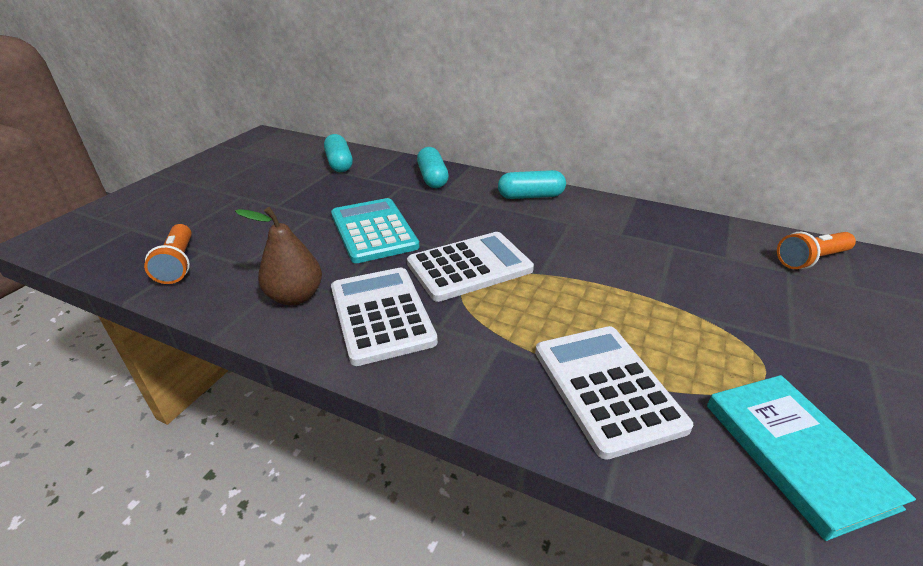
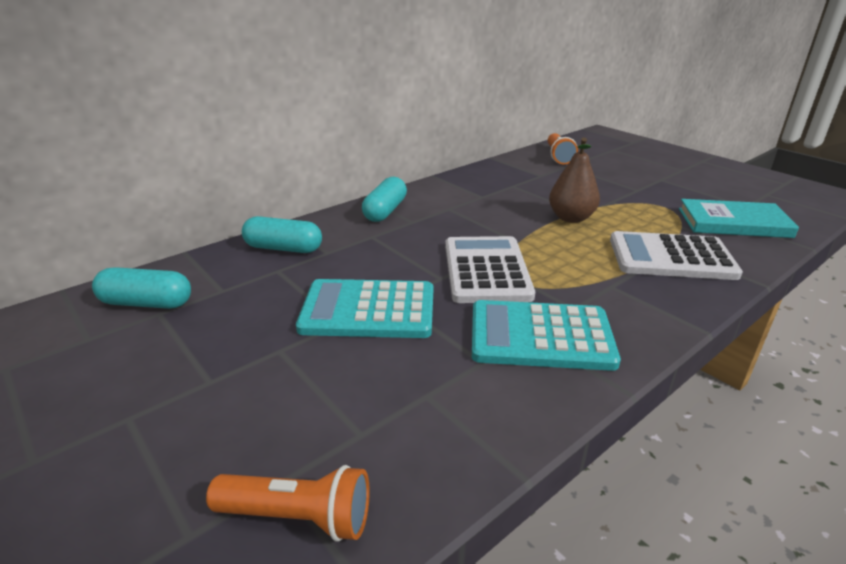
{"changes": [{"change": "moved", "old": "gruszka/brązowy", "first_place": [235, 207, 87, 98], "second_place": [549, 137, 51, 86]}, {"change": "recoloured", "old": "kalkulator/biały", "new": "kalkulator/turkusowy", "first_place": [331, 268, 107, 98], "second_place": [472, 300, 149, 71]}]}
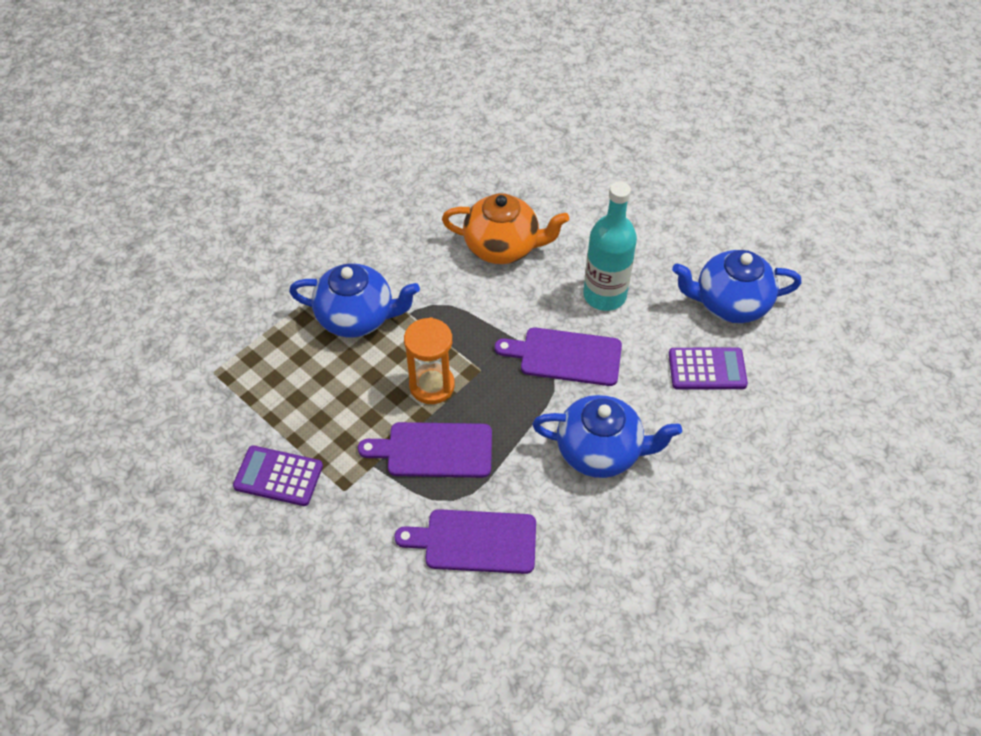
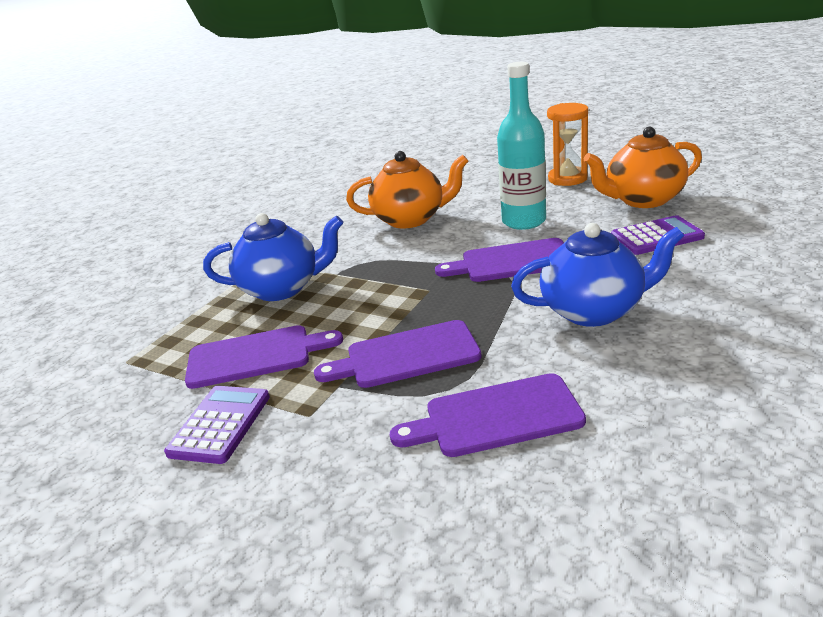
{"changes": [{"change": "added", "new": "deska do krojenia/fioletowy", "second_place": [185, 325, 158, 64]}, {"change": "moved", "old": "klepsydra/pomarańczowy", "first_place": [404, 317, 51, 87], "second_place": [547, 103, 41, 83]}, {"change": "recoloured", "old": "imbryk/niebieski", "new": "imbryk/pomarańczowy", "first_place": [672, 250, 130, 73], "second_place": [584, 127, 118, 81]}, {"change": "turned", "old": "kalkulator/fioletowy", "first_place": [233, 446, 90, 60], "second_place": [164, 386, 106, 78], "degrees": 105}]}
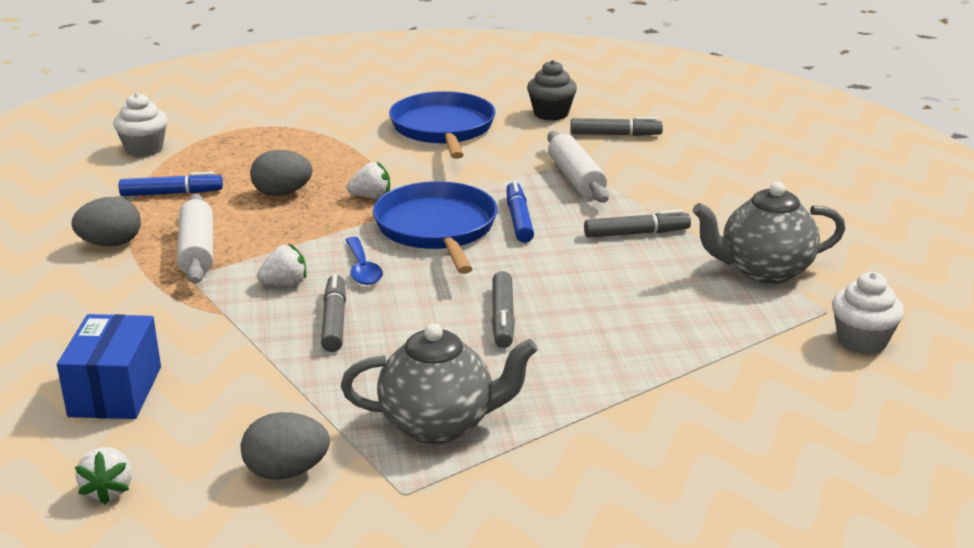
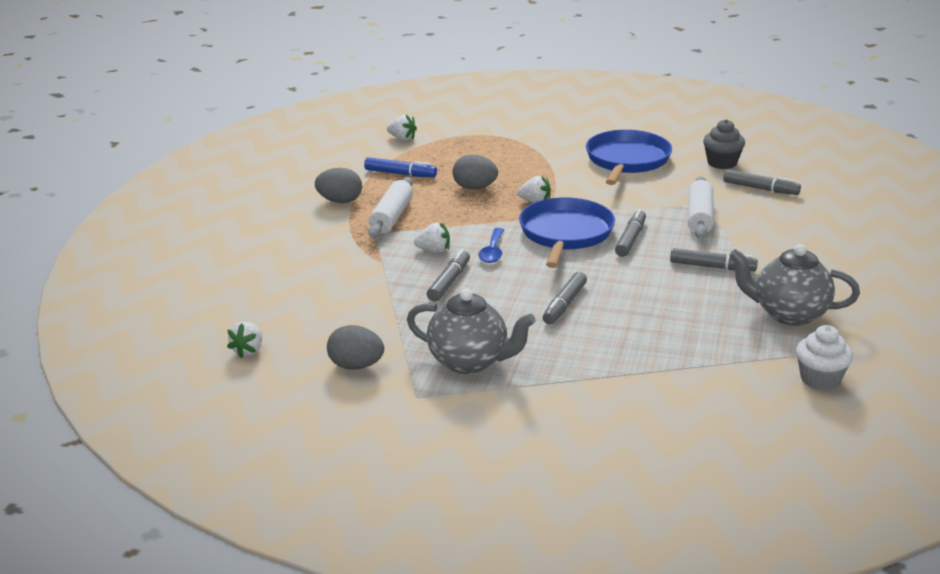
{"changes": [{"change": "removed", "old": "pudełko/niebieski", "first_place": [57, 314, 104, 105]}, {"change": "replaced", "old": "muffinka/biały", "new": "truskawka/biały", "first_place": [113, 93, 55, 64], "second_place": [387, 114, 30, 27]}, {"change": "recoloured", "old": "flamaster/niebieski", "new": "flamaster/szary", "first_place": [506, 180, 28, 63], "second_place": [615, 209, 31, 48]}]}
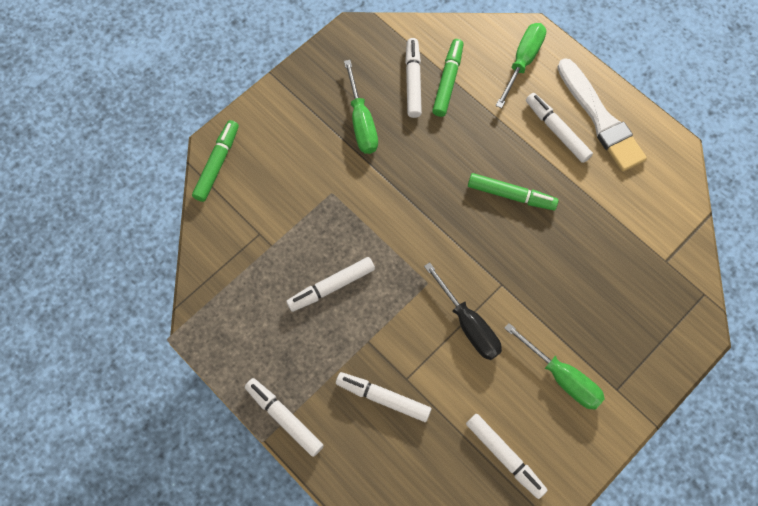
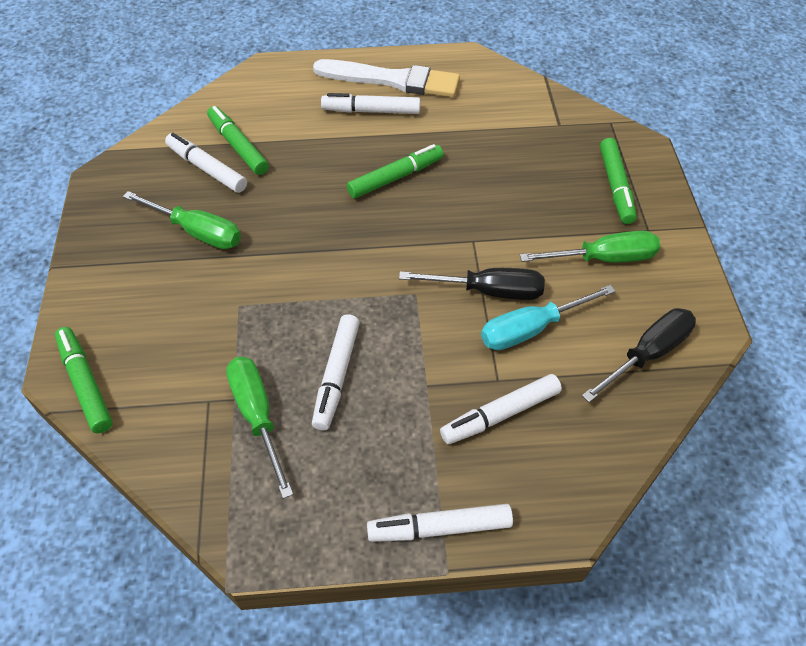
{"changes": [{"change": "added", "new": "śrubokręt/turkusowy", "second_place": [481, 285, 135, 65]}, {"change": "added", "new": "flamaster/zielony", "second_place": [600, 138, 37, 86]}, {"change": "moved", "old": "śrubokręt/zielony", "first_place": [496, 23, 50, 85], "second_place": [226, 357, 67, 142]}, {"change": "replaced", "old": "flamaster/biały", "new": "śrubokręt/czarny", "first_place": [466, 414, 81, 85], "second_place": [582, 308, 114, 94]}]}
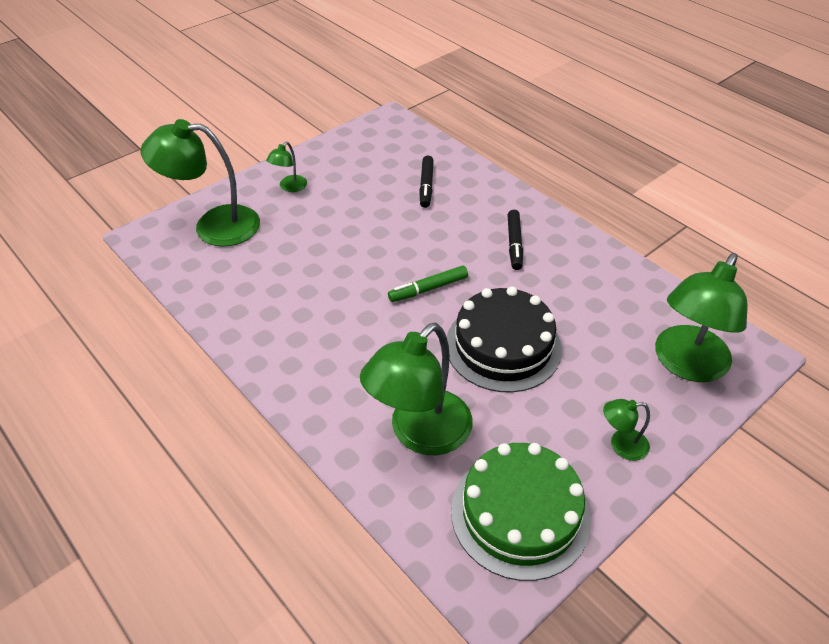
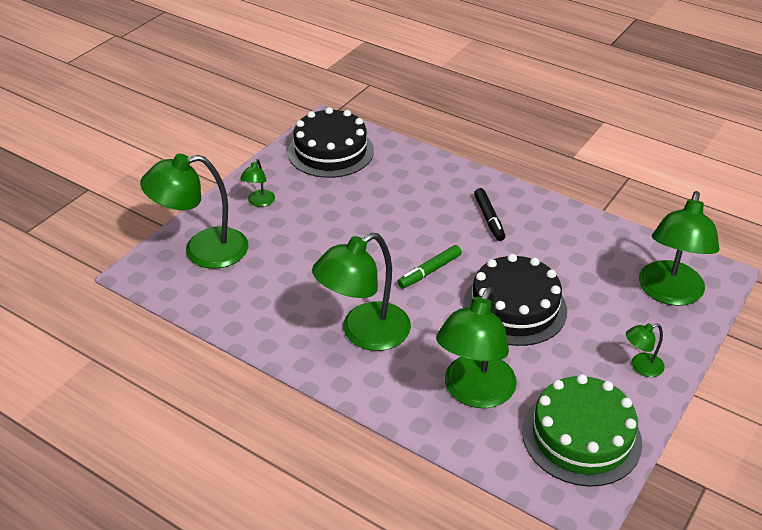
{"changes": [{"change": "removed", "old": "flamaster/czarny", "first_place": [419, 156, 15, 52]}, {"change": "added", "new": "tort/czarny", "second_place": [288, 107, 86, 71]}, {"change": "added", "new": "lampka/zielony", "second_place": [312, 233, 99, 118]}]}
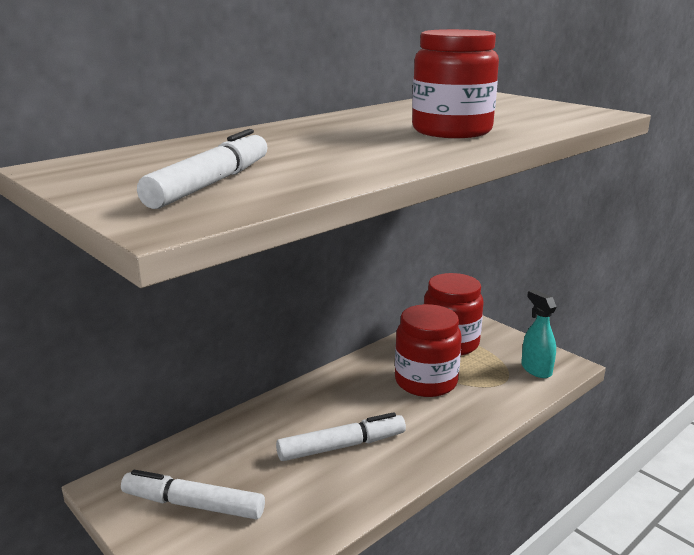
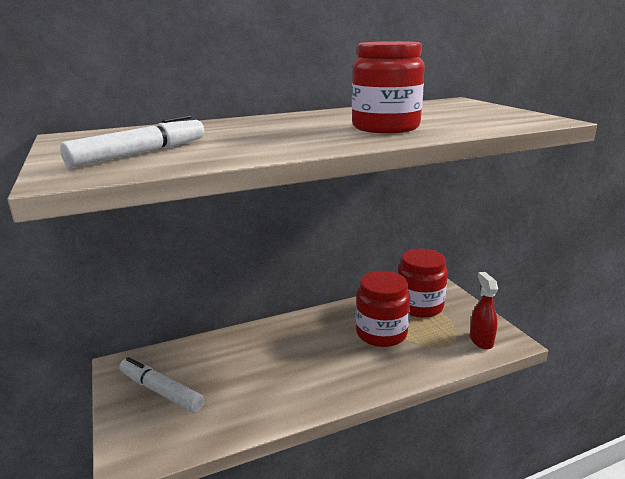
{"changes": [{"change": "removed", "old": "flamaster/biały", "first_place": [276, 412, 130, 49]}, {"change": "recoloured", "old": "spryskiwacz/turkusowy", "new": "spryskiwacz/czerwony", "first_place": [521, 290, 36, 88], "second_place": [470, 272, 28, 77]}]}
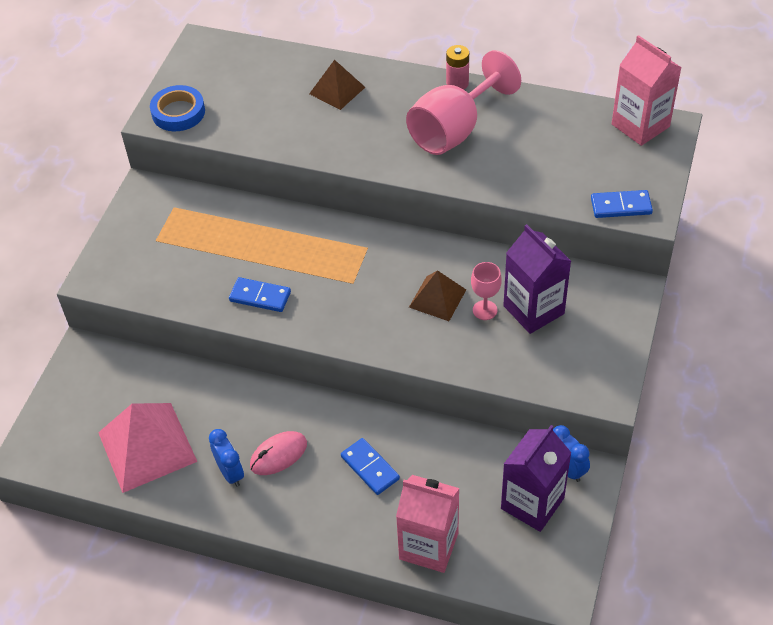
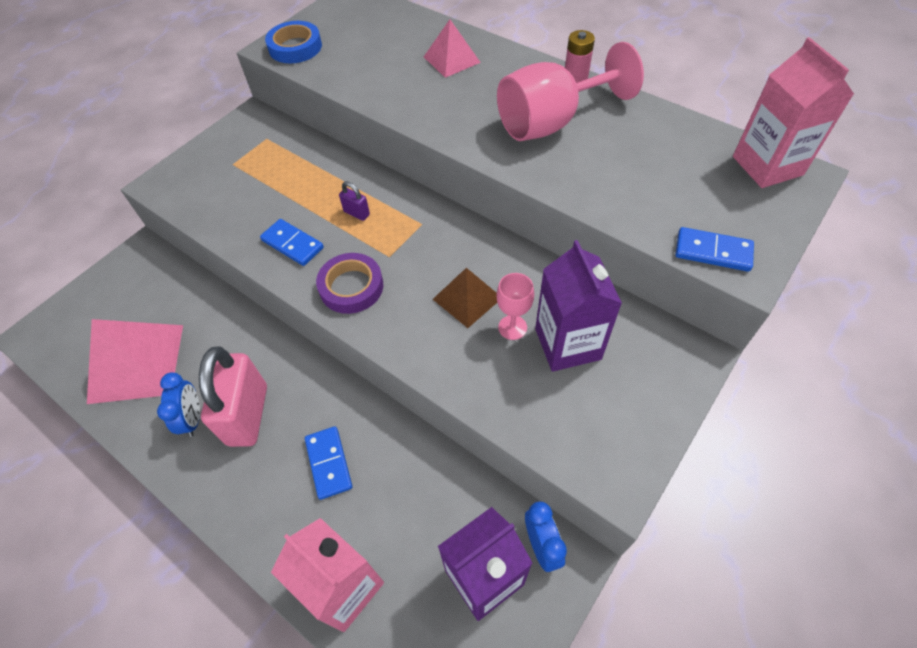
{"changes": [{"change": "added", "new": "taśma klejąca/fioletowy", "second_place": [316, 253, 67, 61]}, {"change": "added", "new": "kłódka/fioletowy", "second_place": [339, 181, 31, 40]}, {"change": "replaced", "old": "myszka/różowy", "new": "kłódka/różowy", "first_place": [250, 431, 57, 44], "second_place": [199, 346, 68, 101]}, {"change": "recoloured", "old": "piramida/brązowy", "new": "piramida/różowy", "first_place": [309, 60, 56, 50], "second_place": [424, 19, 57, 59]}]}
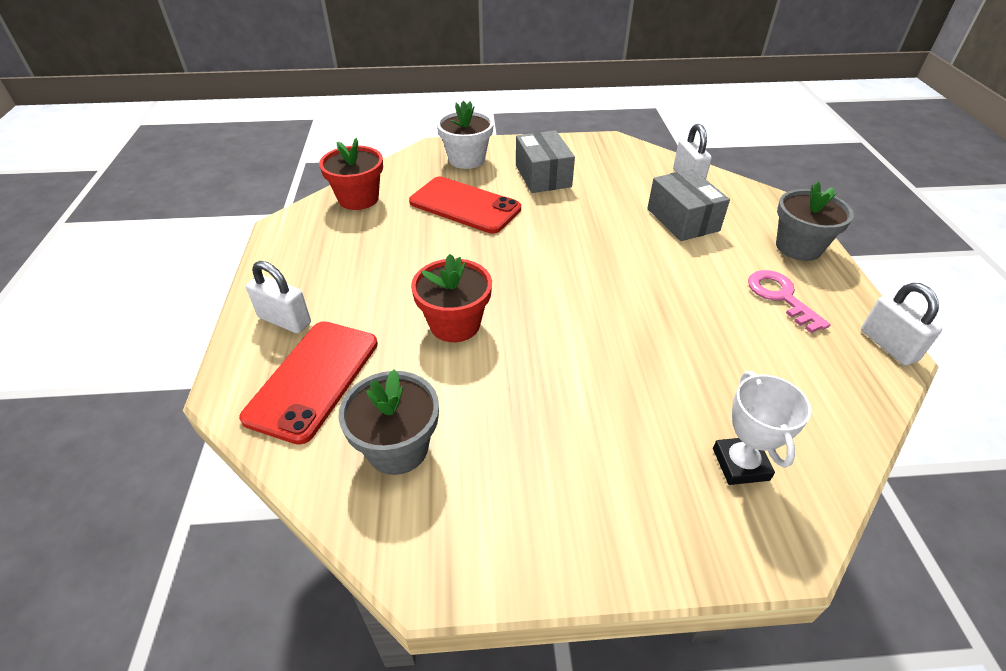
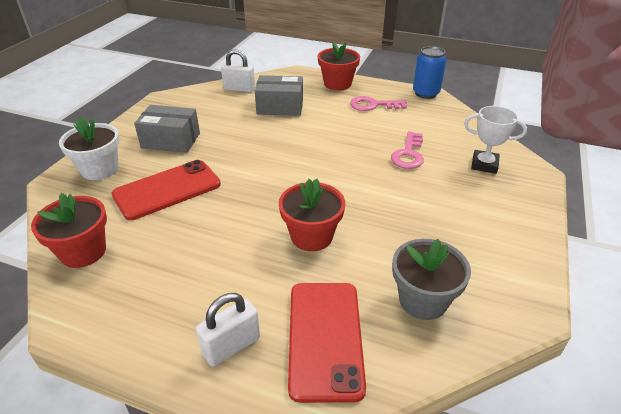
{"changes": [{"change": "added", "new": "klucz/różowy", "second_place": [391, 131, 33, 38]}, {"change": "replaced", "old": "kłódka/biały", "new": "puszka/niebieski", "first_place": [861, 283, 81, 83], "second_place": [413, 46, 33, 53]}, {"change": "recoloured", "old": "doniczka/szary", "new": "doniczka/czerwony", "first_place": [776, 182, 78, 79], "second_place": [318, 42, 42, 48]}, {"change": "turned", "old": "telefon/czerwony", "first_place": [239, 321, 139, 124], "second_place": [288, 283, 78, 120], "degrees": 45}]}
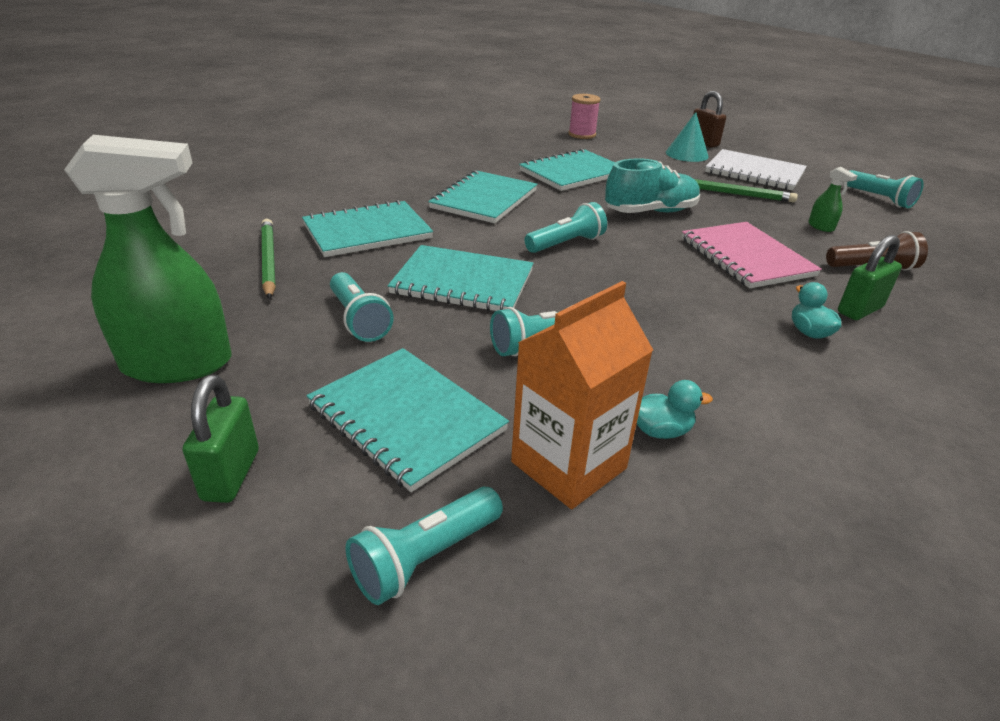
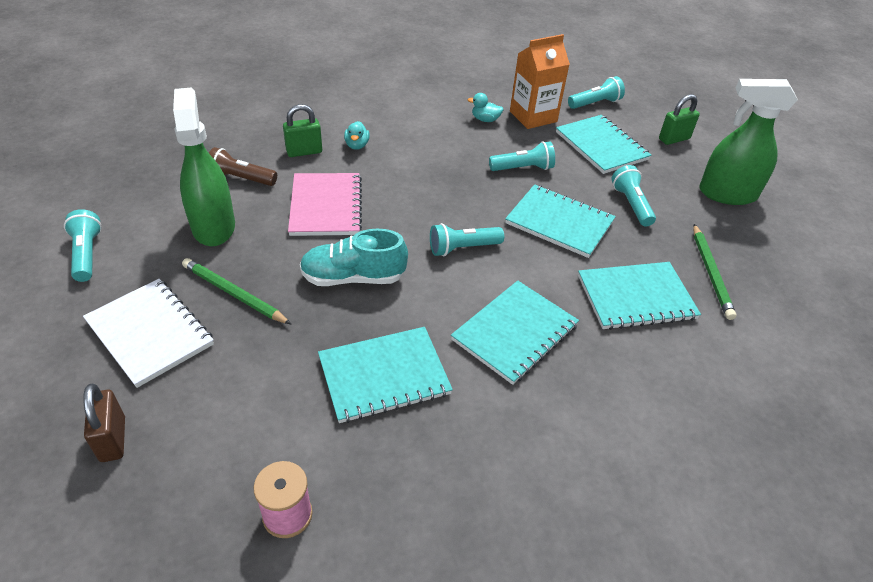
{"changes": [{"change": "removed", "old": "stożek/turkusowy", "first_place": [666, 112, 43, 50]}, {"change": "turned", "old": "kłódka/zielony", "first_place": [183, 375, 76, 128], "second_place": [659, 94, 41, 51], "degrees": 45}, {"change": "resized", "old": "spryskiwacz/zielony", "first_place": [808, 167, 50, 65], "second_place": [173, 88, 62, 158], "factor": 2.48}]}
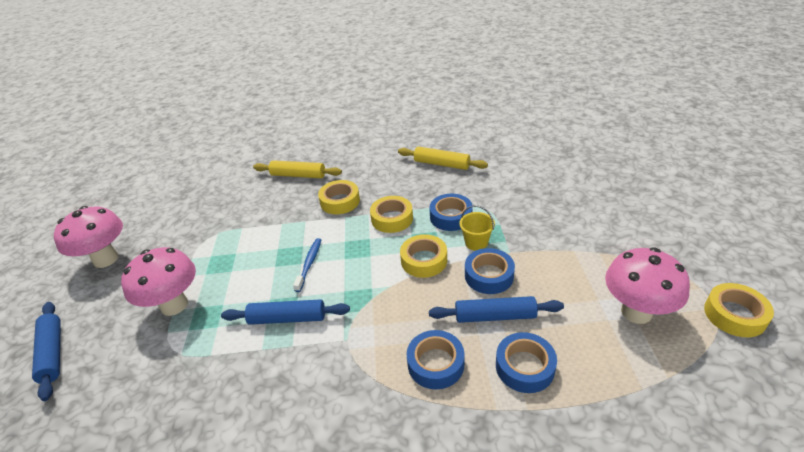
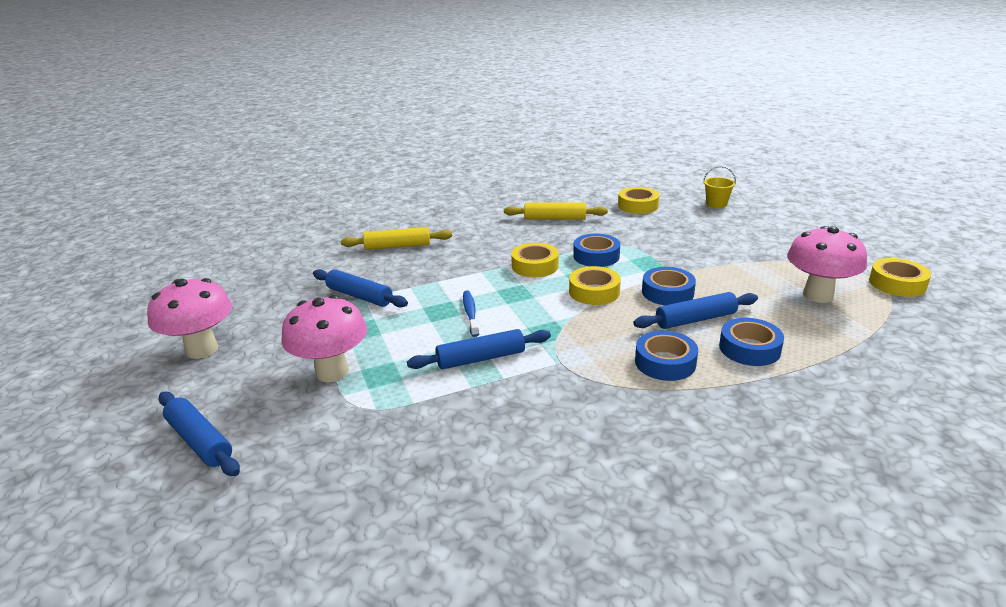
{"changes": [{"change": "added", "new": "wałek do ciasta/niebieski", "second_place": [313, 269, 95, 39]}, {"change": "moved", "old": "taśma klejąca/żółty", "first_place": [318, 180, 42, 34], "second_place": [618, 187, 41, 27]}, {"change": "moved", "old": "wiadro/żółty", "first_place": [459, 205, 36, 46], "second_place": [703, 166, 33, 42]}]}
